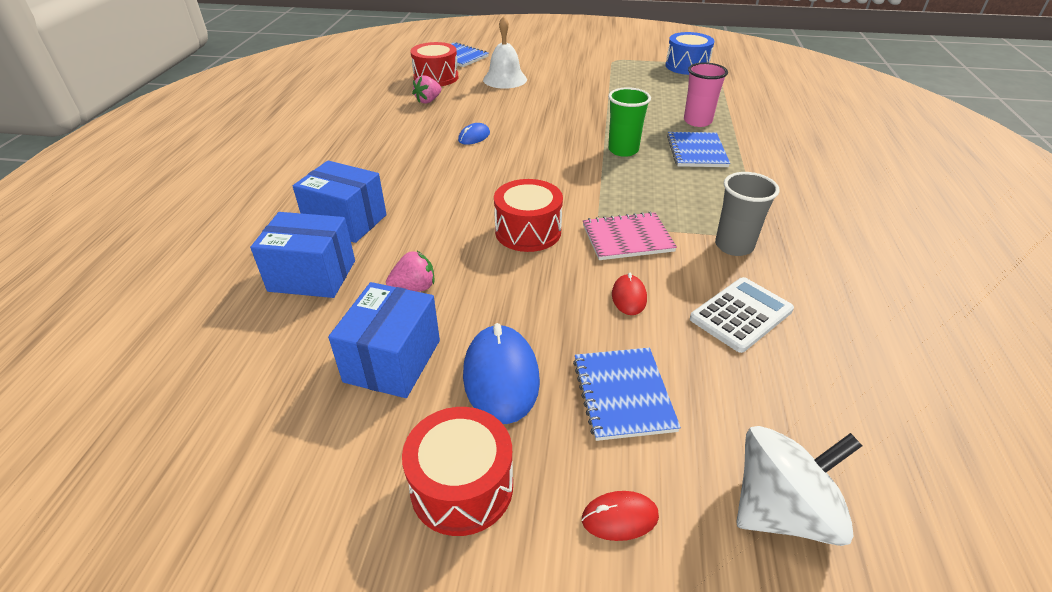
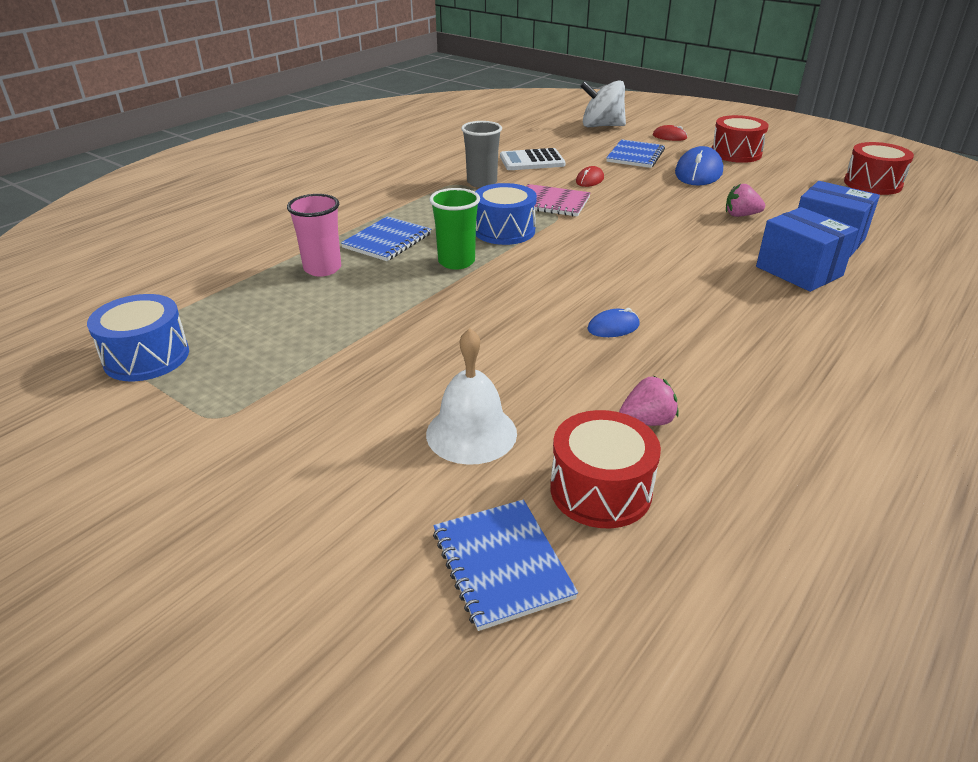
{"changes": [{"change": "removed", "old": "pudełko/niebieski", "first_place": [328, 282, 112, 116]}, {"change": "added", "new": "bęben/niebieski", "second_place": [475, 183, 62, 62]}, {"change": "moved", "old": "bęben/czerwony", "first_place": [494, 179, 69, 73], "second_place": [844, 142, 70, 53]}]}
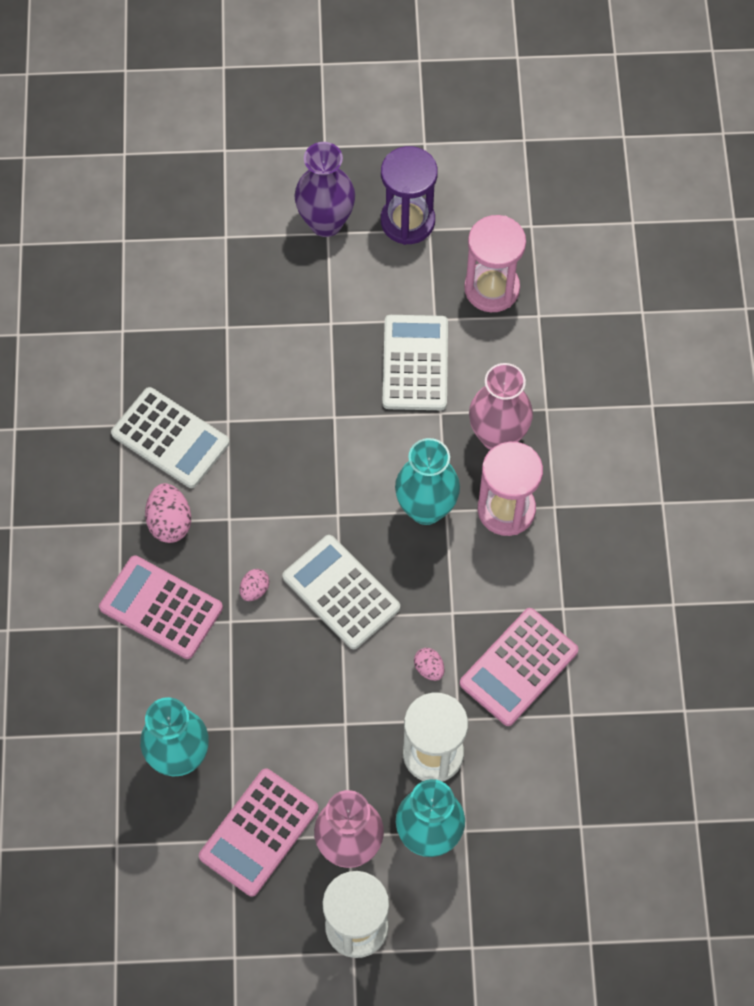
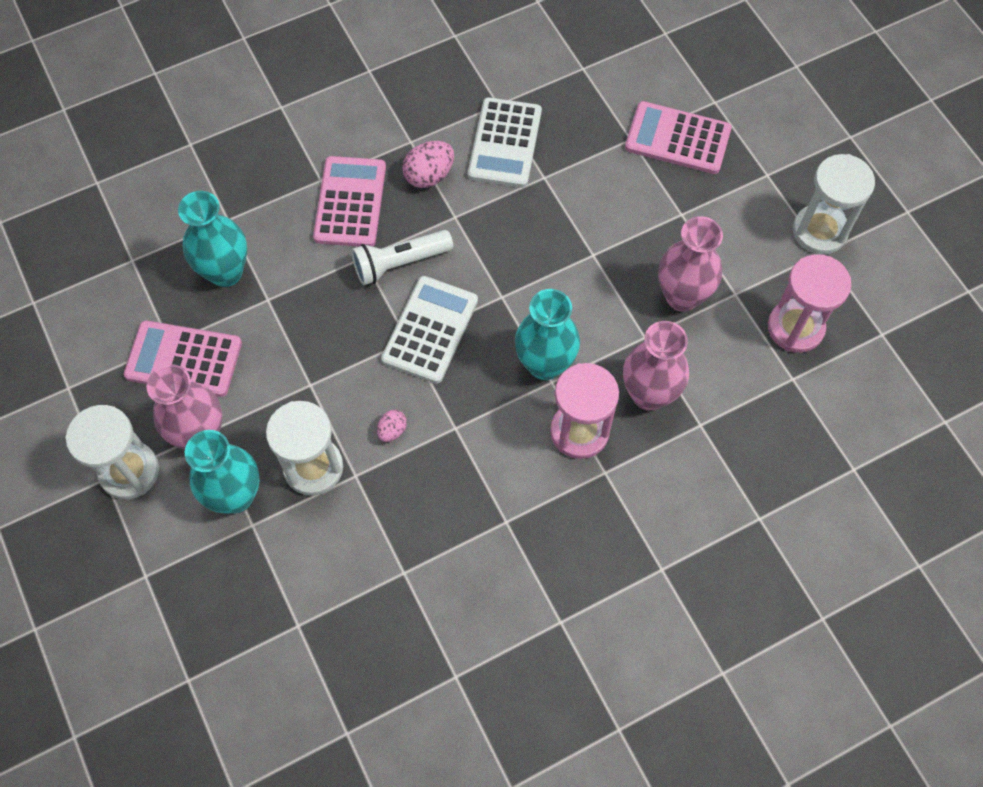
{"changes": [{"change": "removed", "old": "wazon/fioletowy", "first_place": [294, 142, 61, 95]}, {"change": "moved", "old": "kalkulator/różowy", "first_place": [460, 608, 118, 118], "second_place": [625, 101, 107, 73]}, {"change": "replaced", "old": "jajko/różowy", "new": "latarka/biały", "first_place": [240, 569, 29, 32], "second_place": [351, 230, 102, 55]}, {"change": "replaced", "old": "kalkulator/biały", "new": "wazon/różowy", "first_place": [382, 315, 66, 95], "second_place": [658, 216, 65, 96]}, {"change": "recoloured", "old": "klepsydra/fioletowy", "new": "klepsydra/biały", "first_place": [381, 146, 57, 99], "second_place": [793, 154, 82, 101]}]}
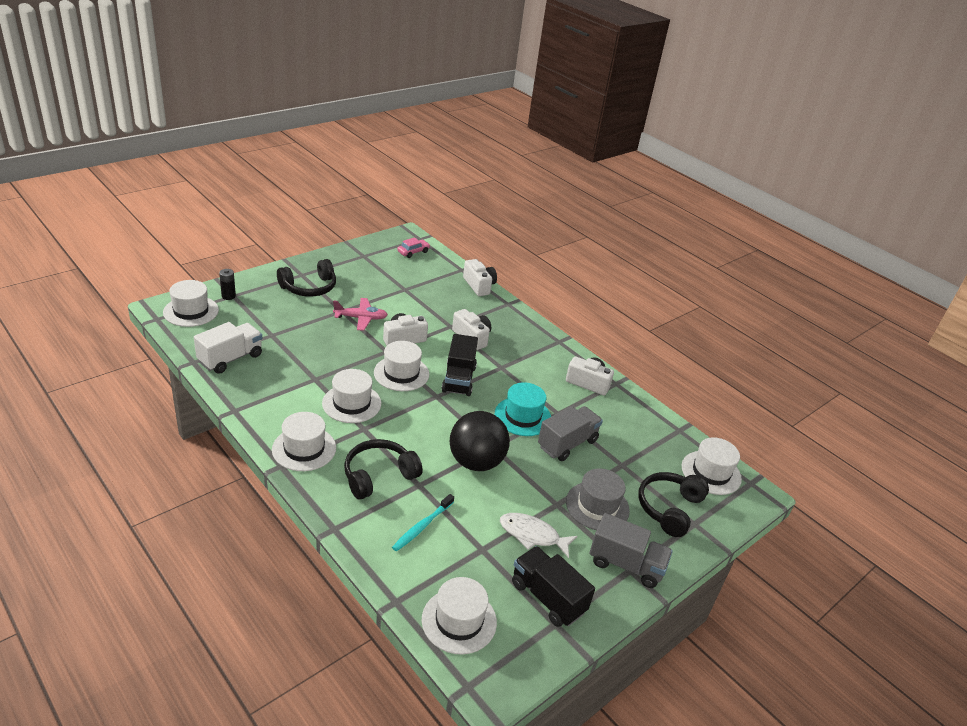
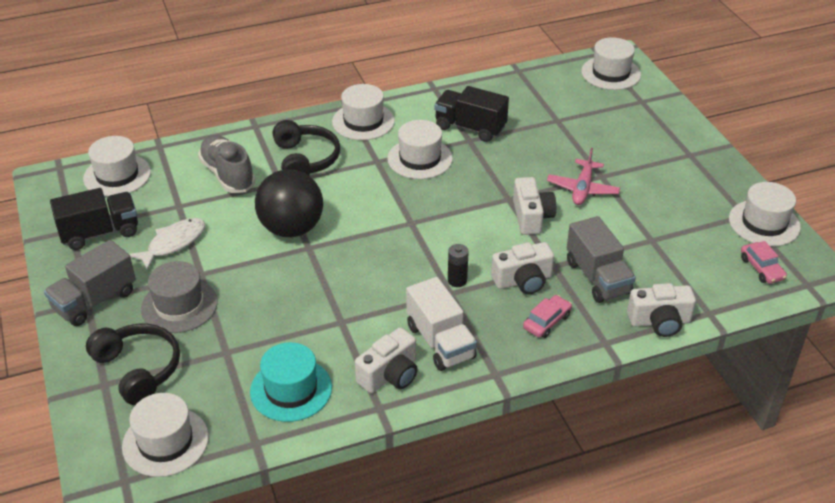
{"changes": [{"change": "removed", "old": "słuchawki/czarny", "first_place": [277, 259, 59, 38]}, {"change": "added", "new": "samochód/różowy", "second_place": [523, 295, 49, 43]}, {"change": "moved", "old": "ciężarówka/biały", "first_place": [194, 322, 68, 52], "second_place": [406, 277, 71, 94]}, {"change": "moved", "old": "bateria/czarny", "first_place": [219, 269, 17, 31], "second_place": [448, 244, 21, 43]}, {"change": "moved", "old": "kapelusz/biały", "first_place": [374, 341, 55, 50], "second_place": [729, 182, 72, 65]}, {"change": "moved", "old": "ciężarówka/czarny", "first_place": [442, 334, 36, 62], "second_place": [434, 86, 75, 56]}, {"change": "moved", "old": "kapelusz/turkusowy", "first_place": [495, 382, 56, 54], "second_place": [250, 342, 82, 80]}, {"change": "moved", "old": "ciężarówka/szary", "first_place": [538, 406, 65, 55], "second_place": [567, 216, 69, 87]}, {"change": "replaced", "old": "szczoteczka do zębów/turkusowy", "new": "but/szary", "first_place": [392, 494, 62, 58], "second_place": [198, 135, 57, 58]}]}
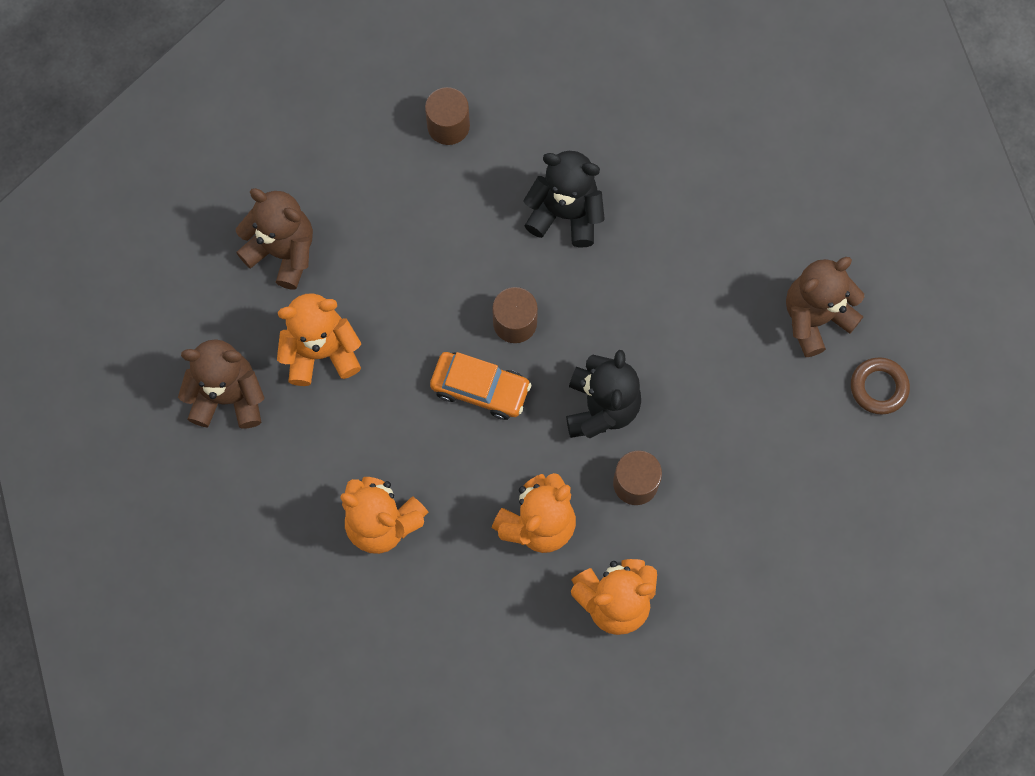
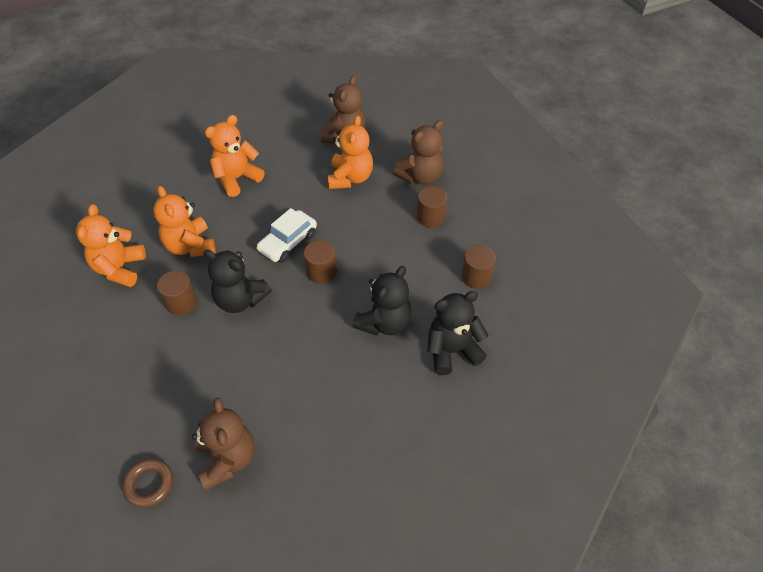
{"changes": [{"change": "added", "new": "walec/brązowy", "second_place": [417, 186, 30, 41]}, {"change": "added", "new": "miś/czarny", "second_place": [427, 291, 61, 84]}, {"change": "recoloured", "old": "samochód/pomarańczowy", "new": "samochód/biały", "first_place": [430, 352, 101, 68], "second_place": [256, 208, 61, 54]}]}
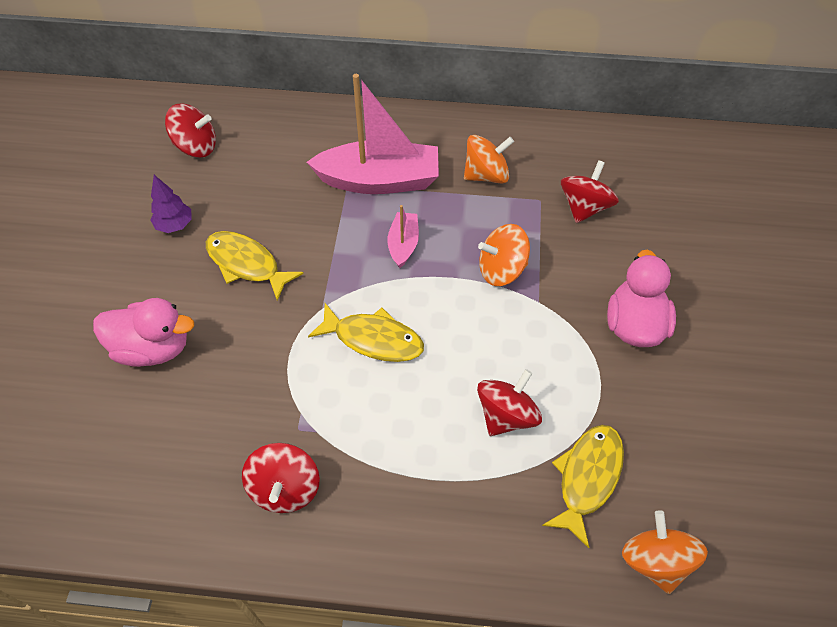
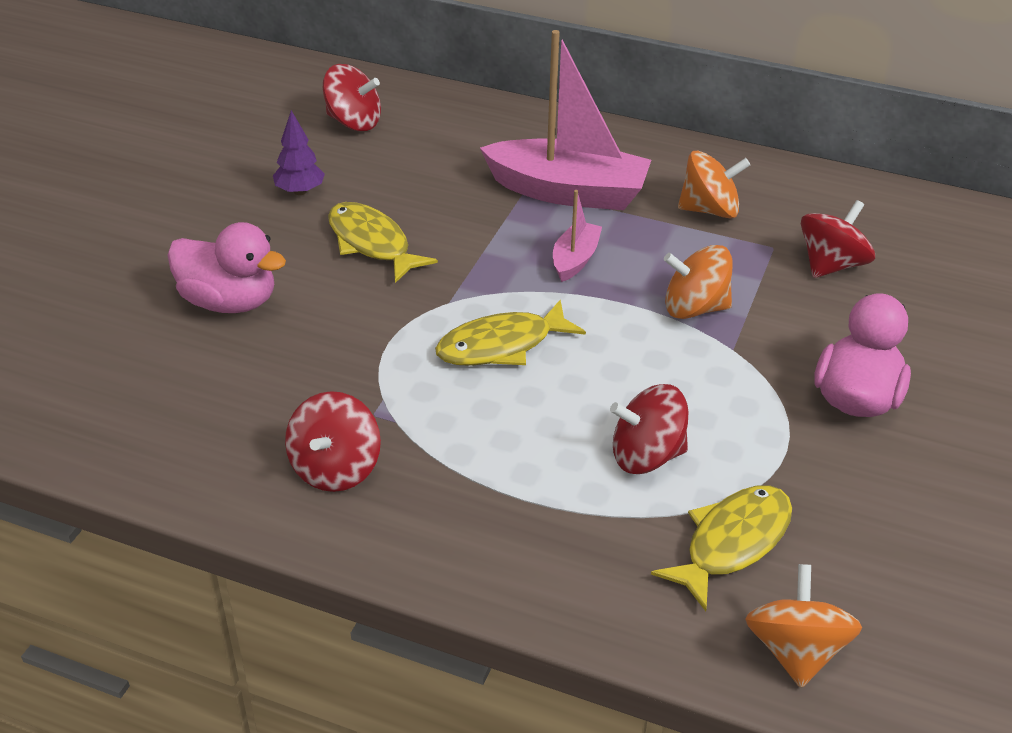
{"changes": [{"change": "turned", "old": "ryba/żółty", "first_place": [308, 303, 116, 59], "second_place": [435, 300, 151, 66], "degrees": 120}, {"change": "turned", "old": "bączek/czerwony", "first_place": [477, 369, 65, 67], "second_place": [610, 384, 78, 90], "degrees": -150}]}
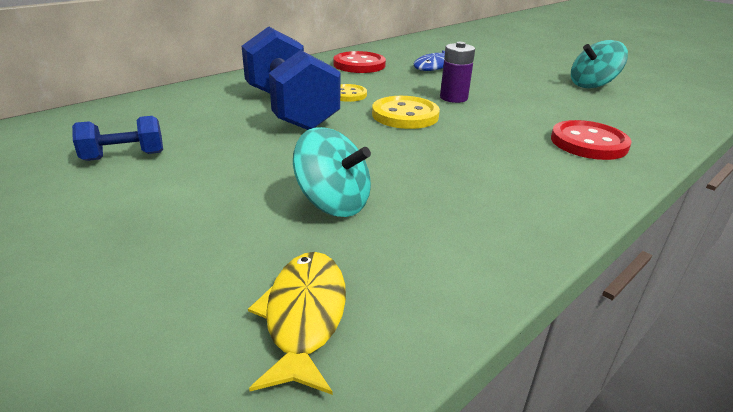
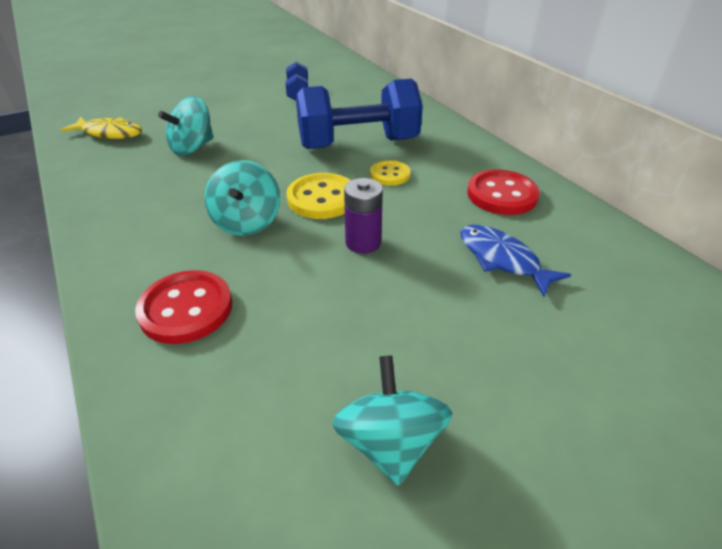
{"changes": [{"change": "added", "new": "bączek/turkusowy", "second_place": [204, 160, 76, 76]}]}
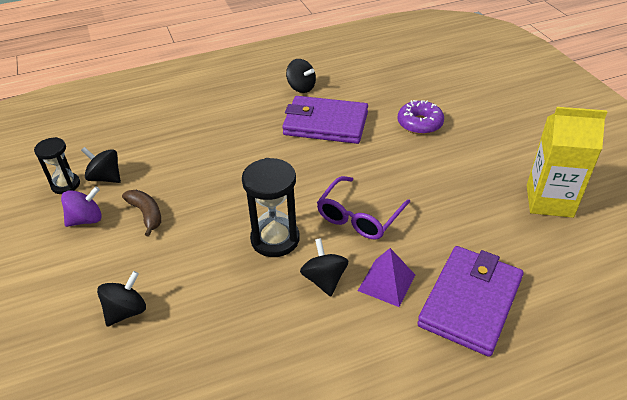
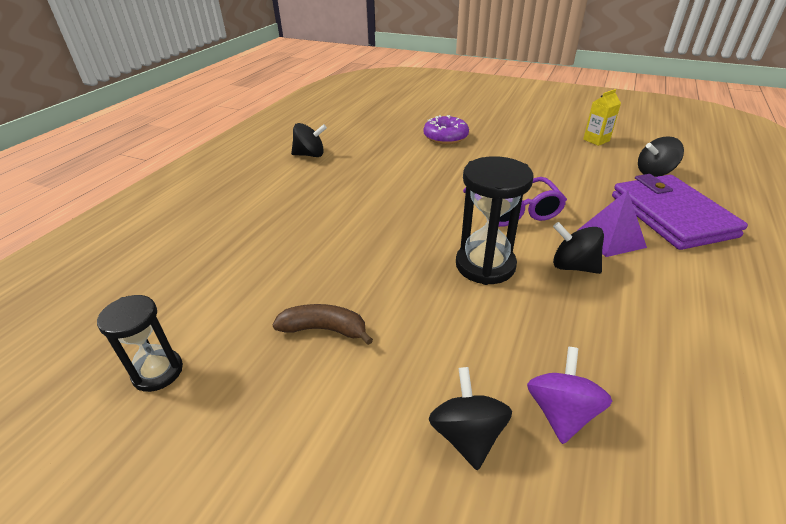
{"changes": [{"change": "removed", "old": "portfel/fioletowy", "first_place": [282, 96, 86, 48]}, {"change": "moved", "old": "bączek/fioletowy", "first_place": [61, 186, 41, 41], "second_place": [527, 347, 85, 97]}, {"change": "moved", "old": "bączek/czarny", "first_place": [81, 147, 40, 36], "second_place": [638, 137, 46, 40]}, {"change": "resized", "old": "karton mleka/żółty", "first_place": [527, 107, 80, 111], "second_place": [583, 89, 38, 57], "factor": 0.51}]}
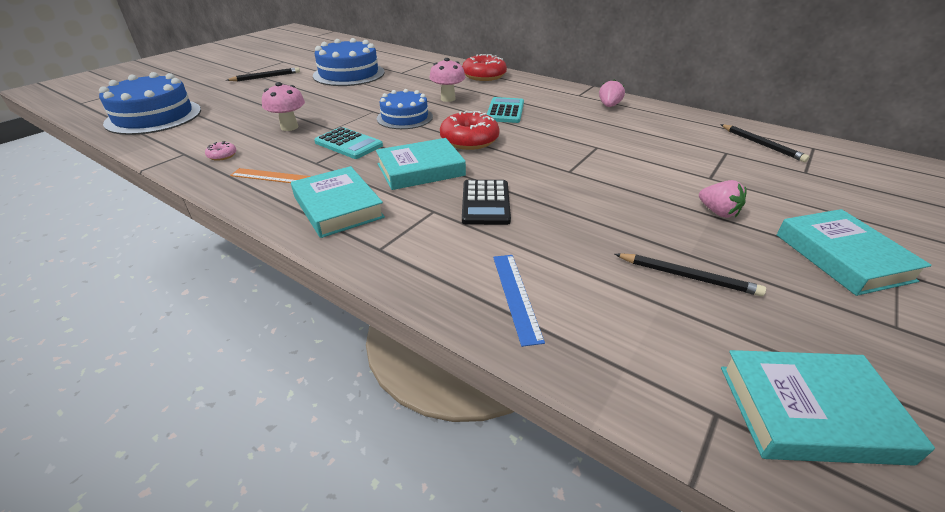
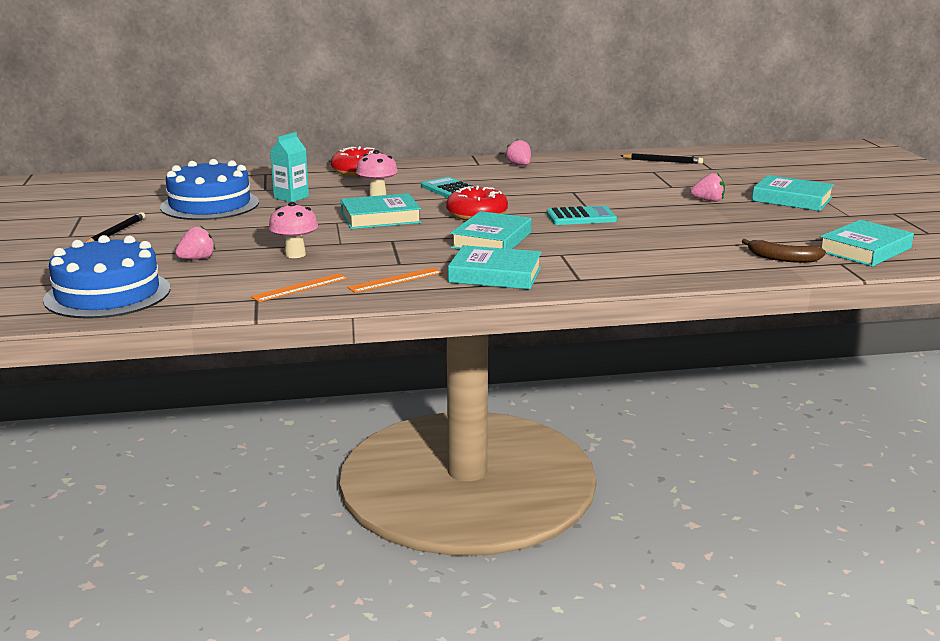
{"changes": [{"change": "removed", "old": "kalkulator/czarny", "first_place": [462, 180, 49, 45]}, {"change": "removed", "old": "linijka/niebieski", "first_place": [493, 255, 52, 92]}, {"change": "removed", "old": "ołówek/czarny", "first_place": [615, 253, 151, 43]}, {"change": "added", "new": "truskawka/różowy", "second_place": [175, 225, 40, 34]}, {"change": "added", "new": "karton mleka/turkusowy", "second_place": [270, 132, 39, 70]}, {"change": "added", "new": "banan/brązowy", "second_place": [742, 239, 84, 24]}, {"change": "moved", "old": "kalkulator/turkusowy", "first_place": [314, 127, 69, 32], "second_place": [546, 206, 71, 19]}, {"change": "replaced", "old": "donut/różowy", "new": "linijka/pomarańczowy", "first_place": [205, 141, 32, 20], "second_place": [251, 273, 97, 29]}, {"change": "replaced", "old": "tort/niebieski", "new": "książka/turkusowy", "first_place": [377, 89, 56, 40], "second_place": [341, 193, 80, 36]}]}
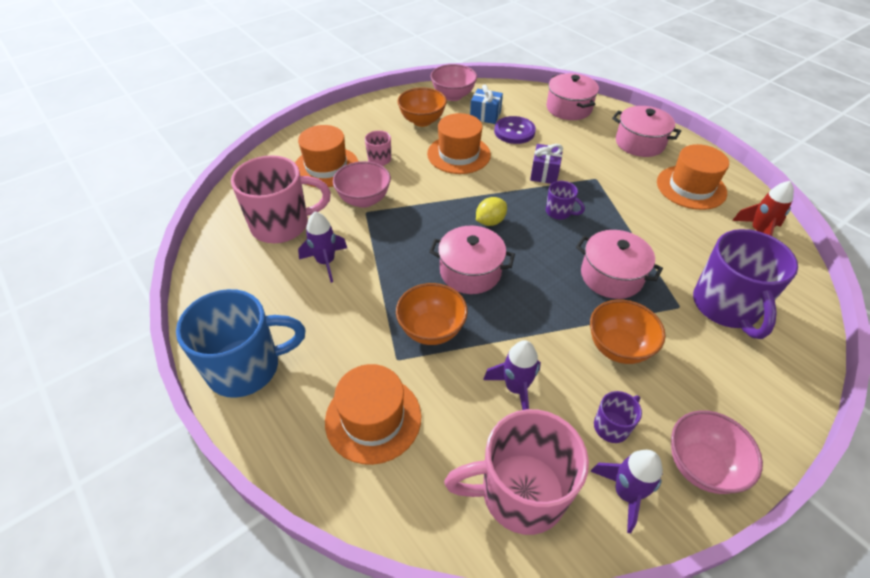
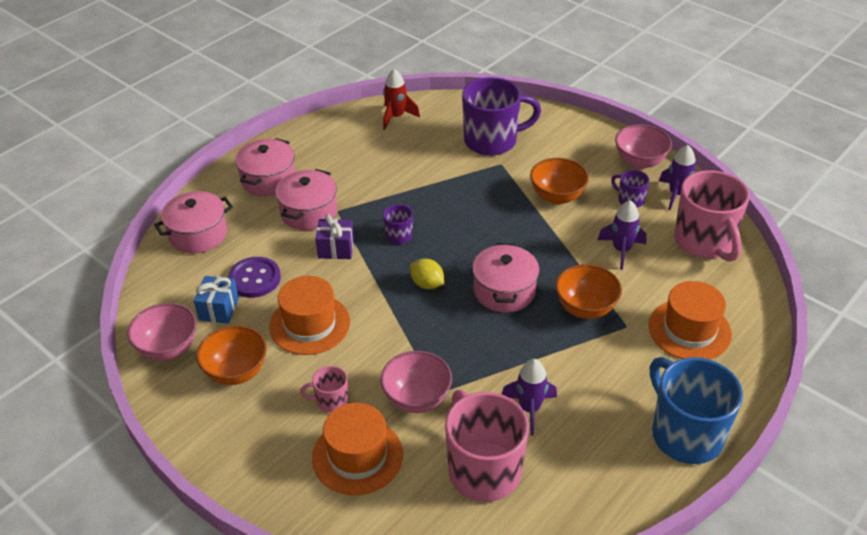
{"changes": [{"change": "removed", "old": "kapelusz/pomarańczowy", "first_place": [657, 144, 72, 66]}, {"change": "moved", "old": "garnek/różowy", "first_place": [576, 230, 87, 69], "second_place": [275, 169, 62, 61]}]}
